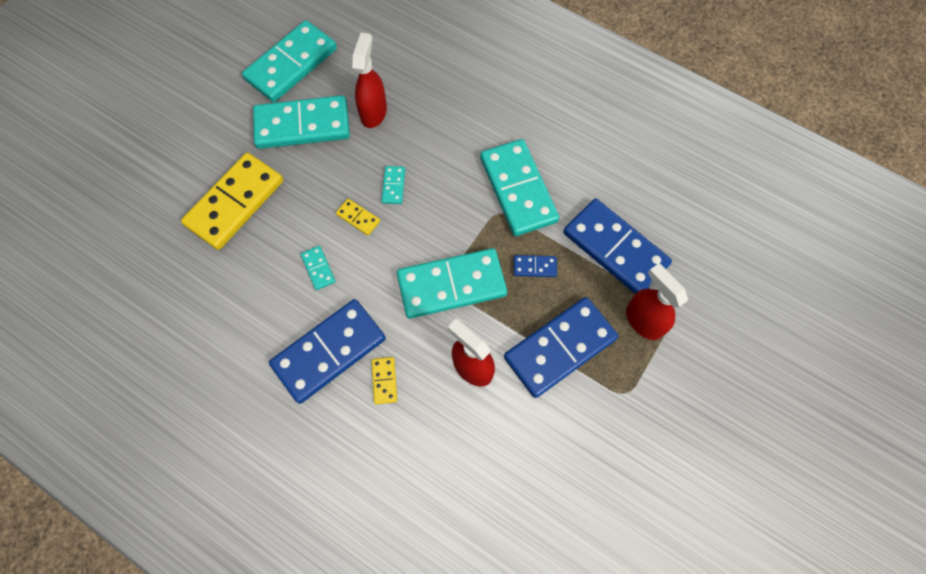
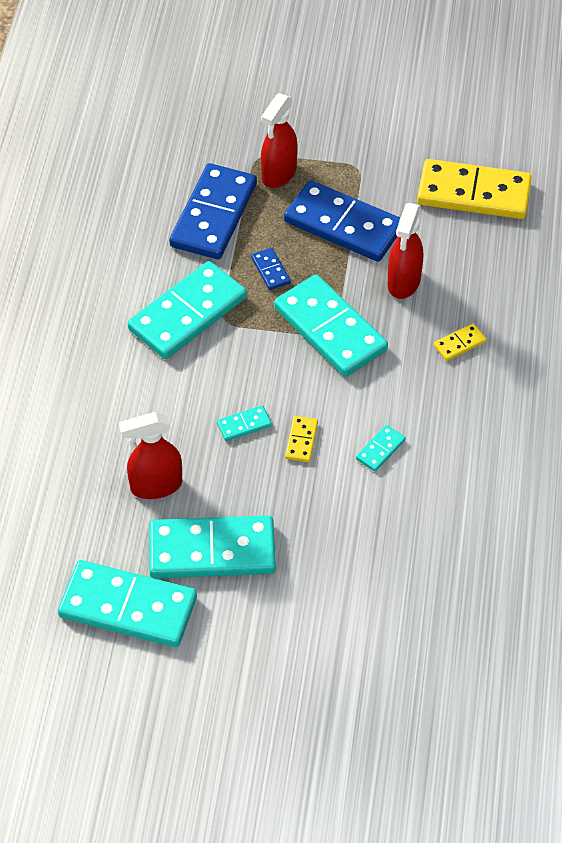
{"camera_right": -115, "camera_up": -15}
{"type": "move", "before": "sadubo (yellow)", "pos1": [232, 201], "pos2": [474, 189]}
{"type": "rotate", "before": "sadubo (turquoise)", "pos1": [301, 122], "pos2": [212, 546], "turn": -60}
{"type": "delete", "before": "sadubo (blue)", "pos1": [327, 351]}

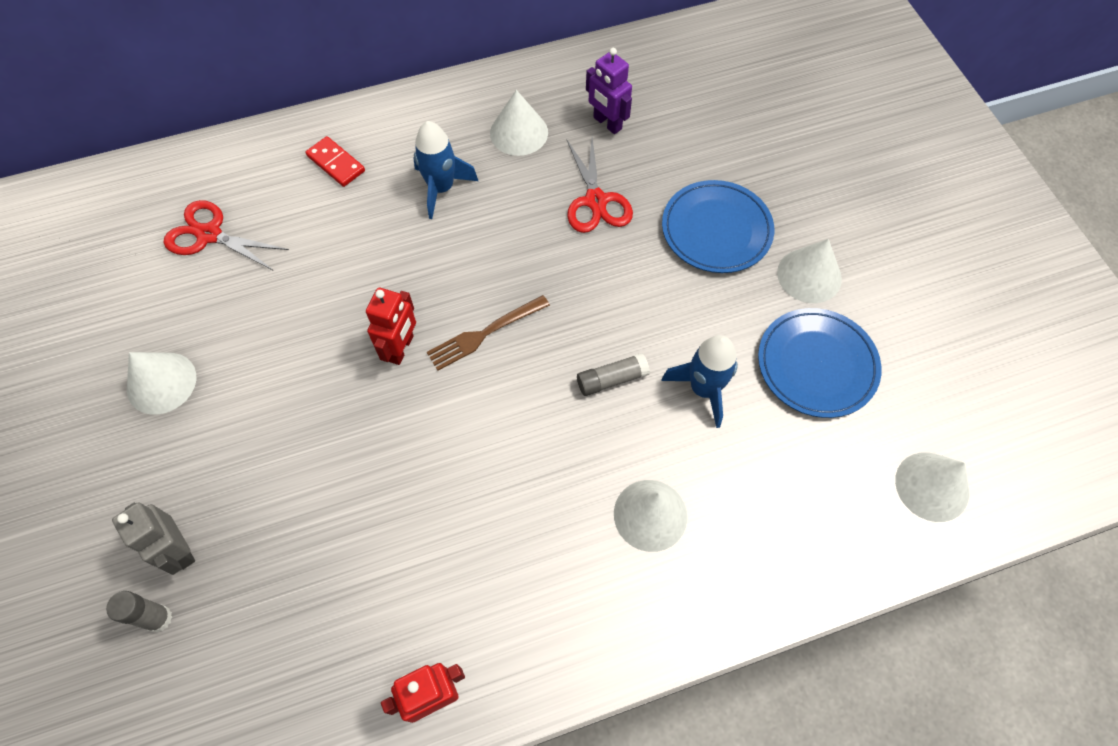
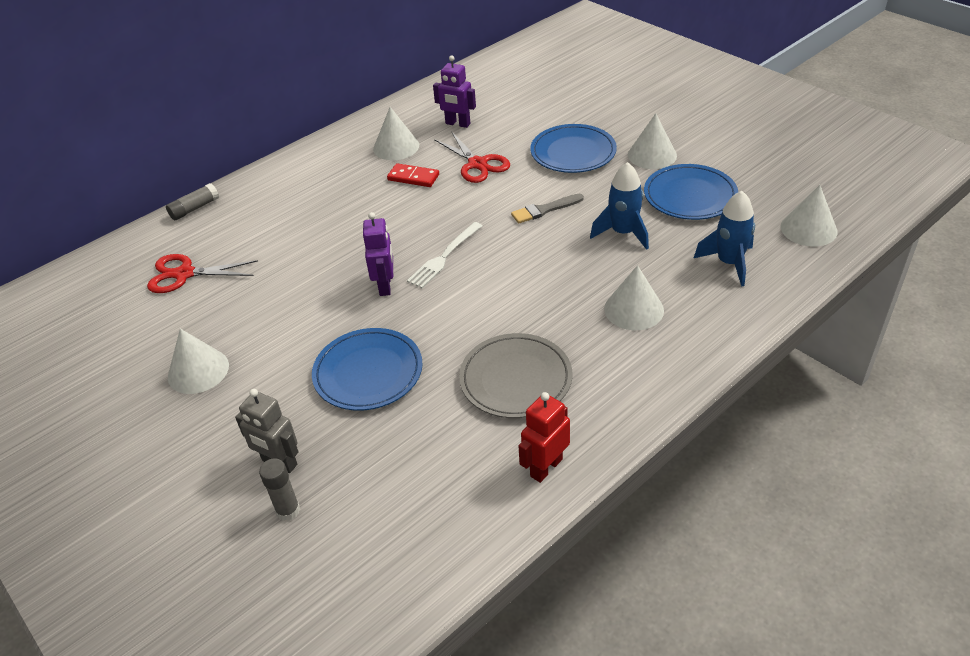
{"camera_right": -20, "camera_up": -20}
{"type": "move", "before": "sadubo (red)", "pos1": [335, 161], "pos2": [413, 175]}
{"type": "recolor", "before": "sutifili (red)", "after": "sutifili (purple)", "pos1": [391, 326], "pos2": [378, 254]}
{"type": "move", "before": "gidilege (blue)", "pos1": [446, 170], "pos2": [724, 239]}
{"type": "recolor", "before": "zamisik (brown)", "after": "zamisik (white)", "pos1": [488, 333], "pos2": [444, 255]}
{"type": "move", "before": "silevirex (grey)", "pos1": [613, 374], "pos2": [192, 201]}
{"type": "insert", "after": "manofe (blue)", "pos2": [367, 369]}
{"type": "insert", "after": "manofe (grey)", "pos2": [515, 375]}
{"type": "insert", "after": "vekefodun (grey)", "pos2": [547, 209]}

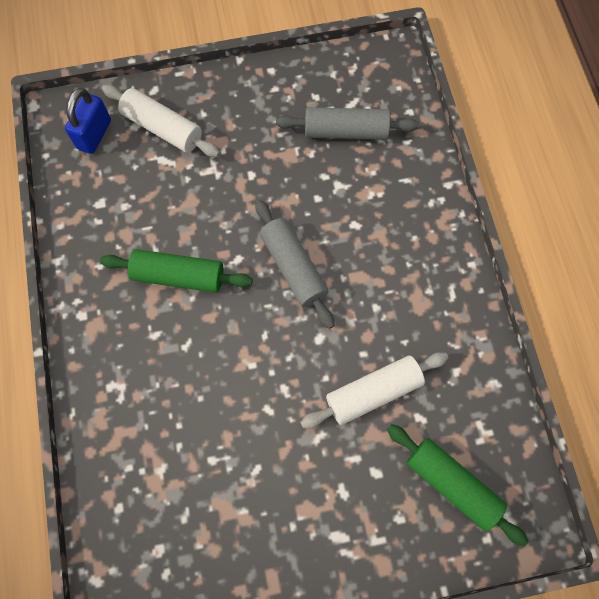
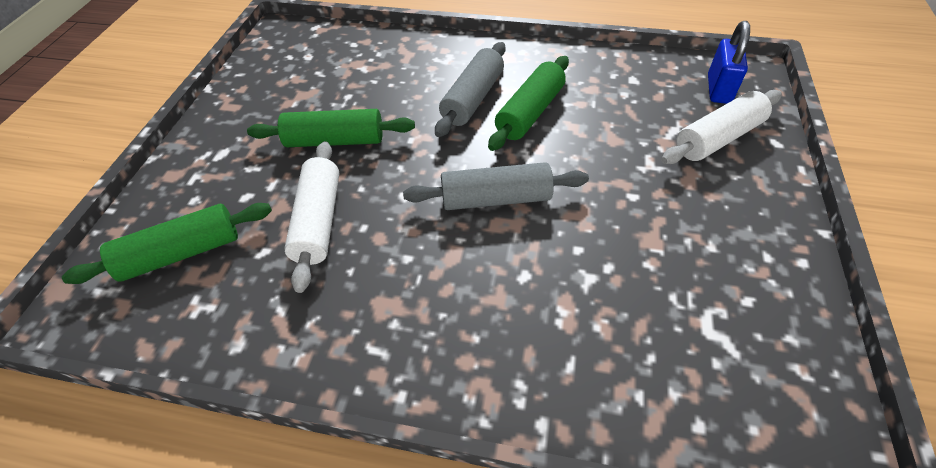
{"camera_right": 115, "camera_up": -20}
{"type": "rotate", "before": "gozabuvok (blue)", "pos1": [88, 121], "pos2": [729, 62], "turn": 60}
{"type": "move", "before": "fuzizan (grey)", "pos1": [347, 123], "pos2": [470, 89]}
{"type": "insert", "after": "fuzizan (green)", "pos2": [331, 128]}

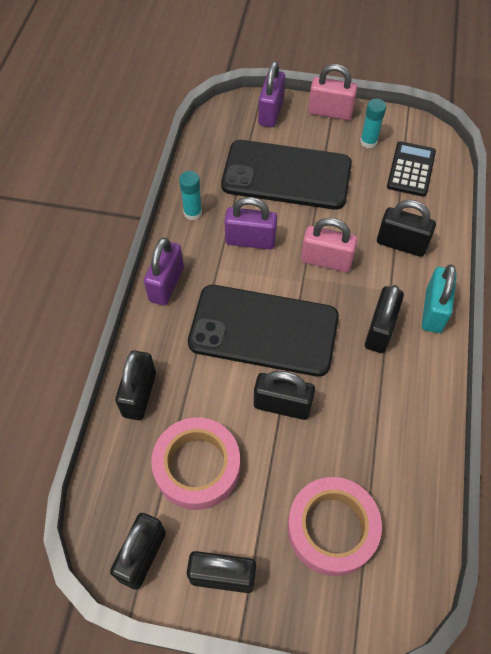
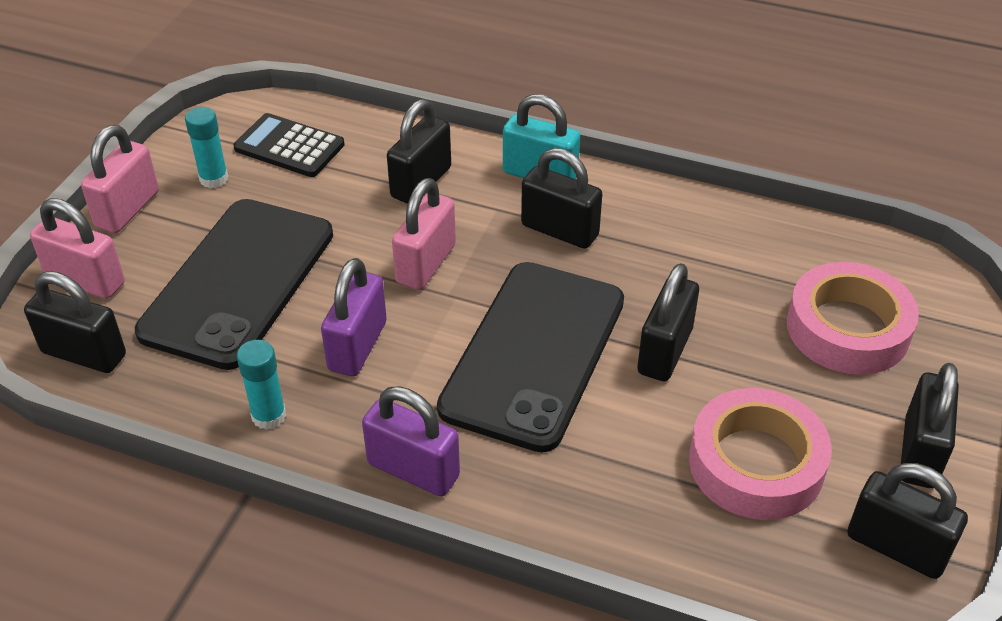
{"camera_right": -80, "camera_up": -15}
{"type": "move", "before": "gozabuvok (black)", "pos1": [135, 385], "pos2": [75, 322]}
{"type": "recolor", "before": "gozabuvok (purple)", "after": "gozabuvok (pink)", "pos1": [271, 94], "pos2": [77, 248]}

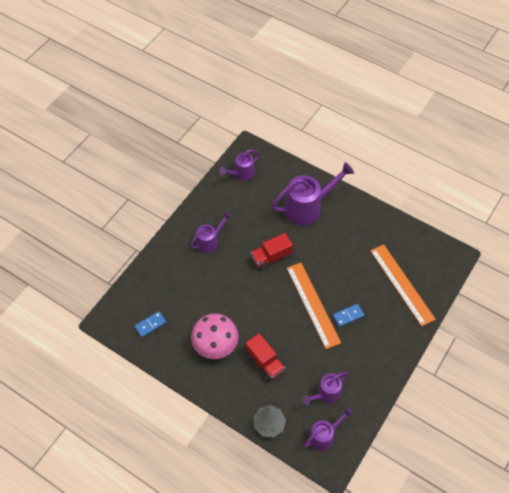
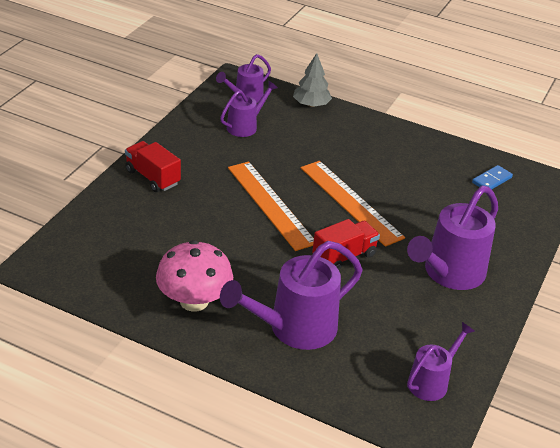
{"camera_right": 170, "camera_up": -20}
{"type": "resize", "before": "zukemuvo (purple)", "pos1": [210, 232], "pos2": [452, 238], "scale": 1.75}
{"type": "move", "before": "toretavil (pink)", "pos1": [215, 336], "pos2": [194, 276]}
{"type": "move", "before": "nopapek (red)", "pos1": [265, 357], "pos2": [153, 166]}
{"type": "delete", "before": "sadubo (blue)", "pos1": [348, 315]}
{"type": "move", "before": "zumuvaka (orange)", "pos1": [403, 285], "pos2": [353, 204]}

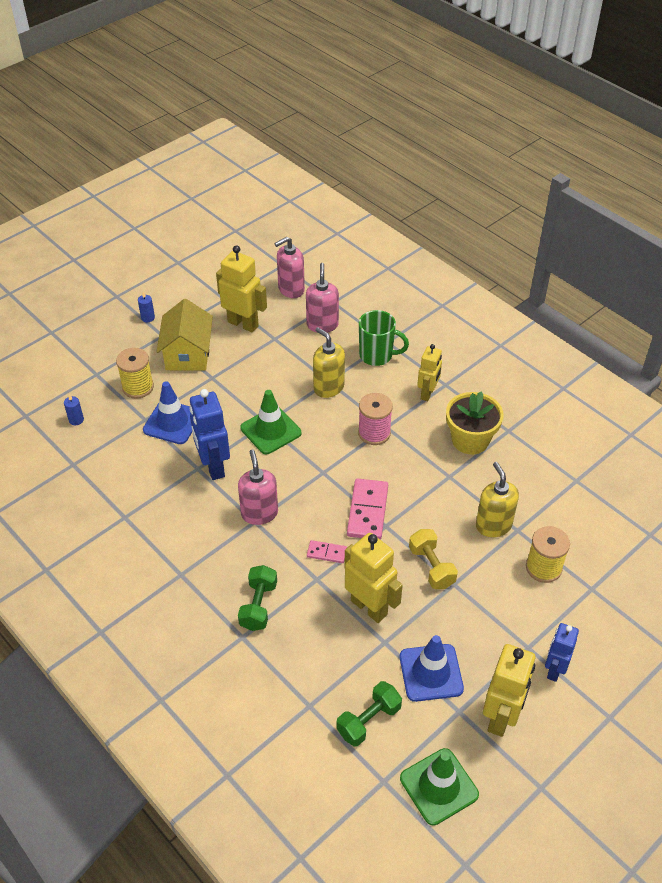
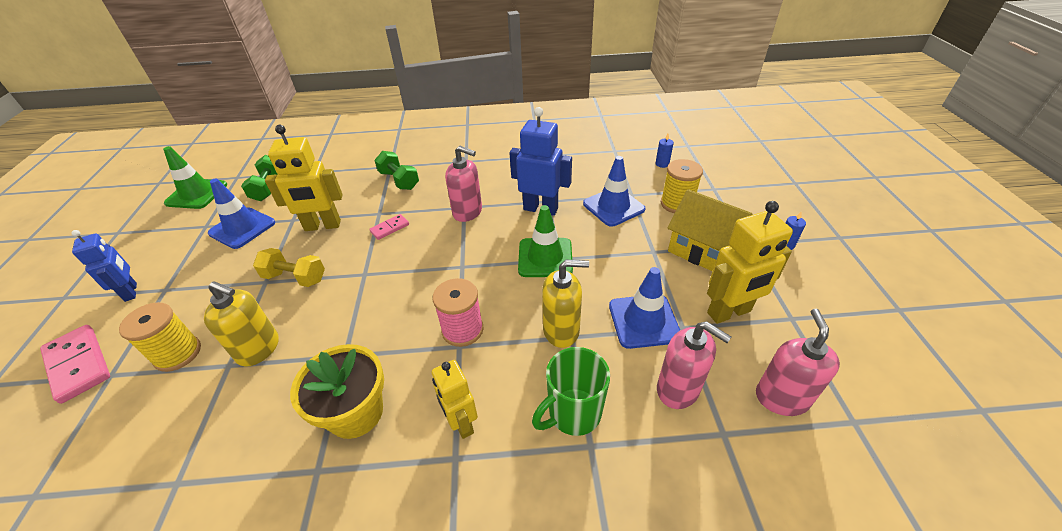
{"camera_right": 130, "camera_up": -5}
{"type": "move", "before": "sadubo (pink)", "pos1": [367, 509], "pos2": [75, 364]}
{"type": "delete", "before": "sutifili (yellow)", "pos1": [509, 690]}
{"type": "insert", "after": "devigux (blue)", "pos2": [644, 308]}

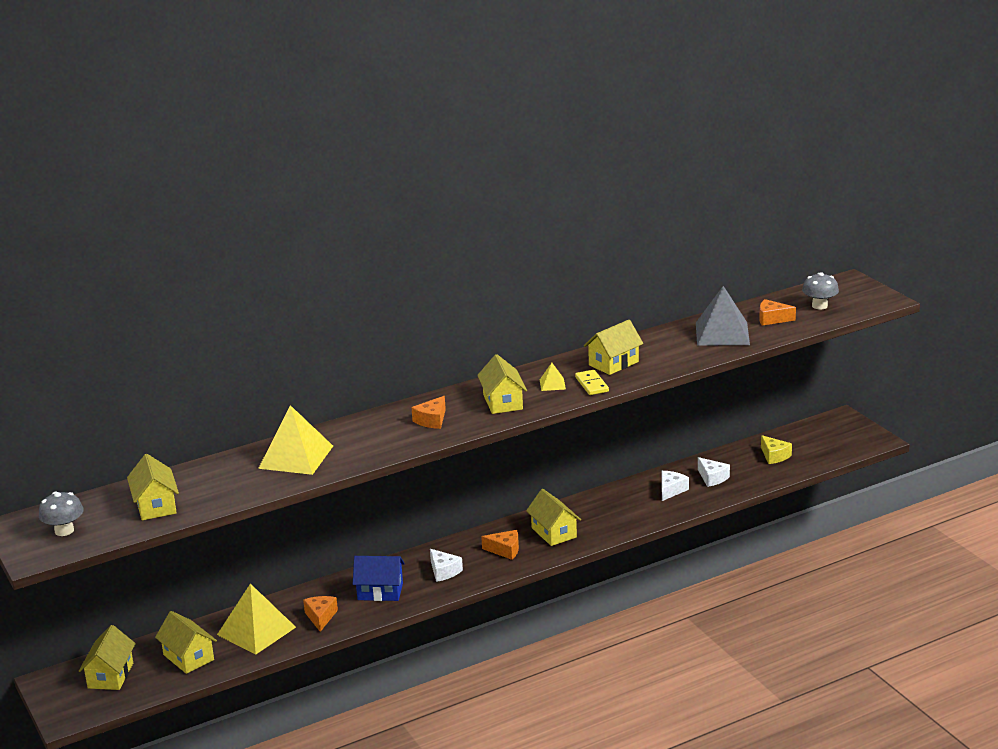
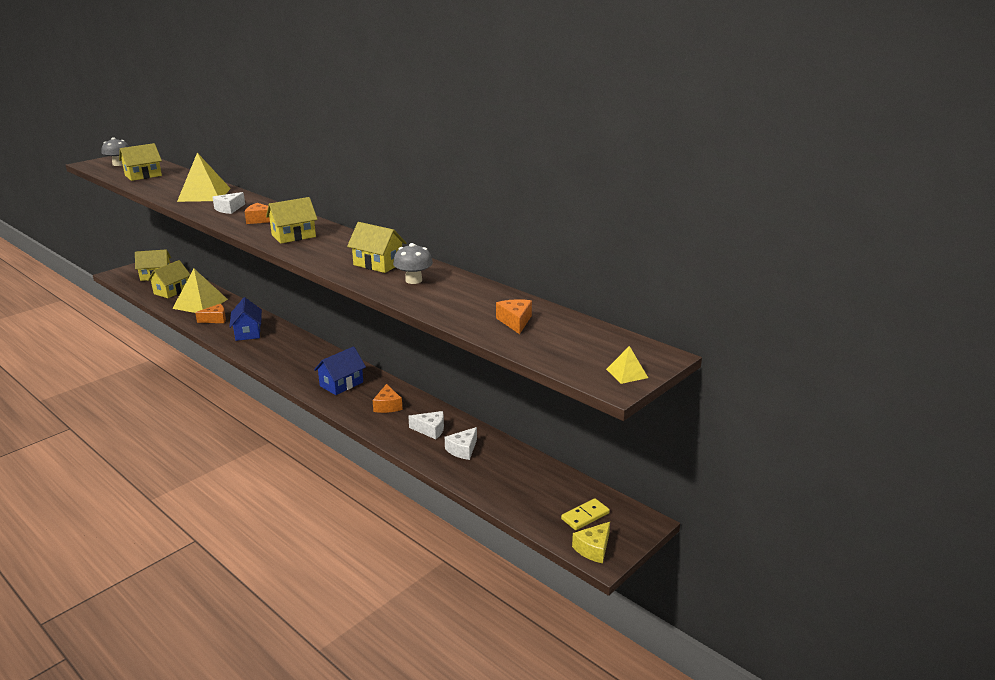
{"camera_right": 70, "camera_up": 0}
{"type": "move", "before": "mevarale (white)", "pos1": [446, 565], "pos2": [228, 203]}
{"type": "move", "before": "mevarale (orange)", "pos1": [500, 545], "pos2": [388, 398]}
{"type": "recolor", "before": "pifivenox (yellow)", "after": "pifivenox (blue)", "pos1": [553, 517], "pos2": [340, 370]}
{"type": "move", "before": "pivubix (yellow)", "pos1": [553, 377], "pos2": [627, 365]}
{"type": "move", "before": "sadubo (yellow)", "pos1": [592, 382], "pos2": [585, 514]}
{"type": "delete", "before": "pivubix (grey)", "pos1": [723, 316]}
{"type": "move", "before": "mevarale (yellow)", "pos1": [776, 449], "pos2": [591, 542]}
{"type": "move", "before": "toretavil (grey)", "pos1": [820, 291], "pos2": [413, 263]}

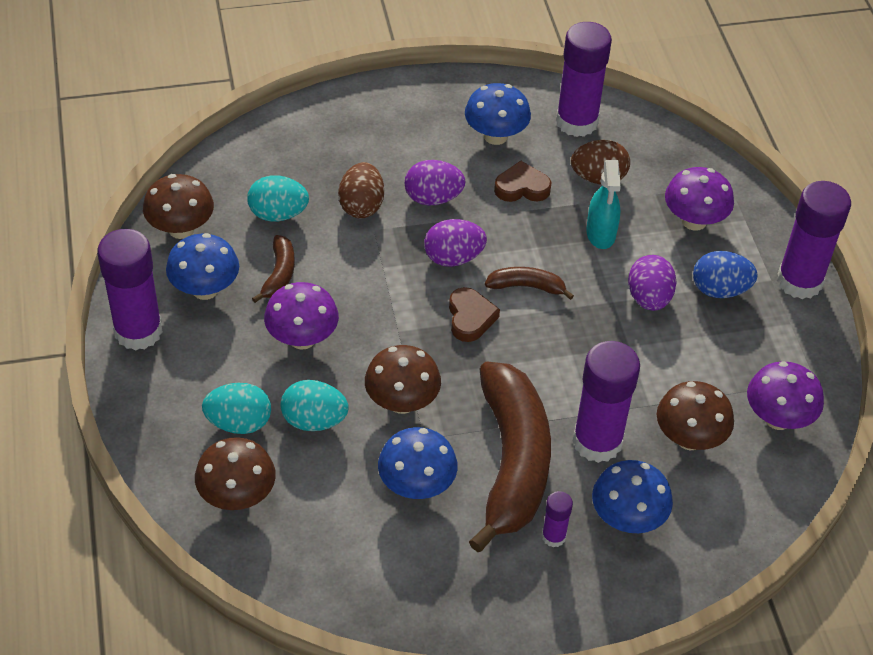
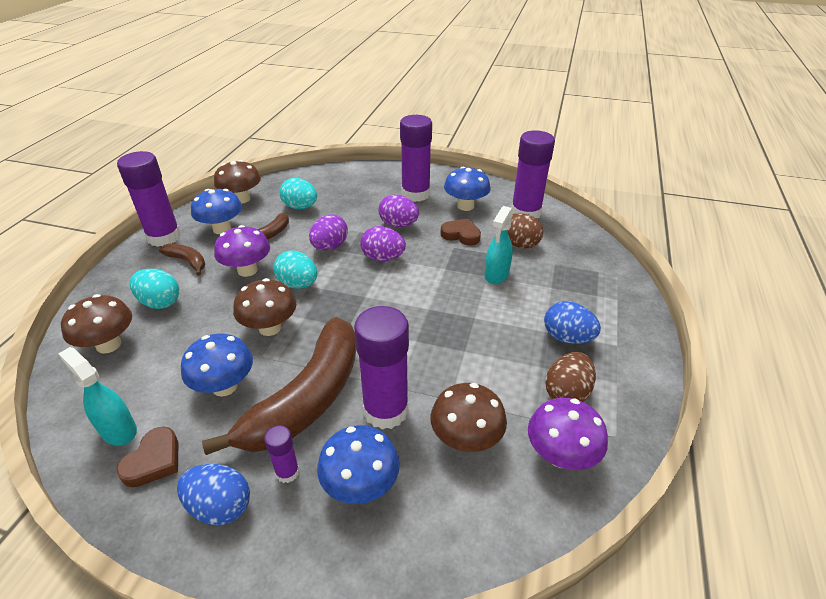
{"camera_right": 30, "camera_up": -10}
{"type": "move", "before": "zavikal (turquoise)", "pos1": [315, 405], "pos2": [295, 269]}
{"type": "move", "before": "zavikal (brown)", "pos1": [361, 190], "pos2": [570, 377]}
{"type": "move", "before": "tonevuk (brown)", "pos1": [474, 314], "pos2": [147, 457]}
{"type": "move", "before": "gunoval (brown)", "pos1": [529, 283], "pos2": [182, 260]}
{"type": "move", "before": "zavikal (purple)", "pos1": [652, 283], "pos2": [328, 232]}
{"type": "delete", "before": "toretavil (purple)", "pos1": [699, 198]}
{"type": "move", "before": "silevirex (purple)", "pos1": [814, 240], "pos2": [416, 158]}
{"type": "insert", "after": "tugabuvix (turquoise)", "pos2": [97, 396]}
{"type": "insert", "after": "zavikal (blue)", "pos2": [213, 495]}

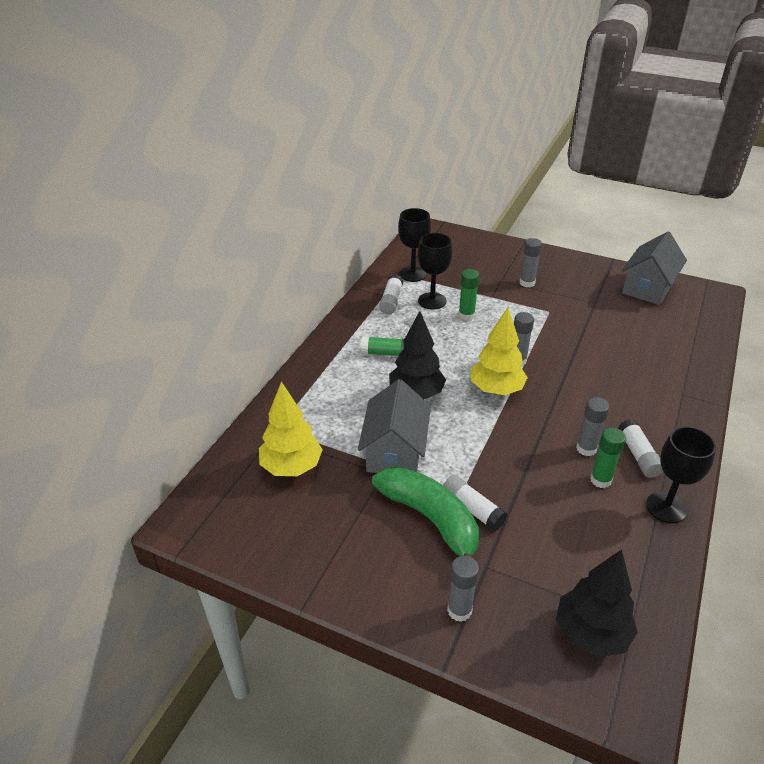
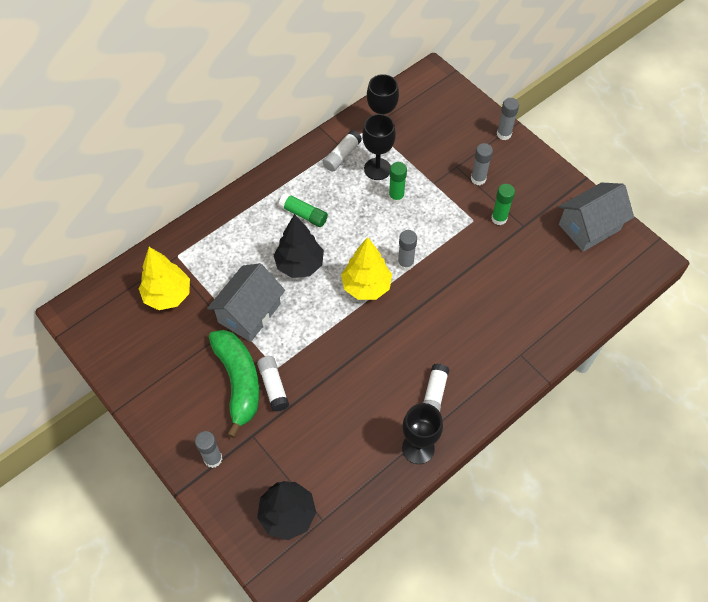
{"camera_right": 25, "camera_up": 20}
{"type": "move", "before": "silevirex (grey)", "pos1": [593, 426], "pos2": [508, 119]}
{"type": "move", "before": "silevirex (green)", "pos1": [608, 458], "pos2": [503, 204]}

